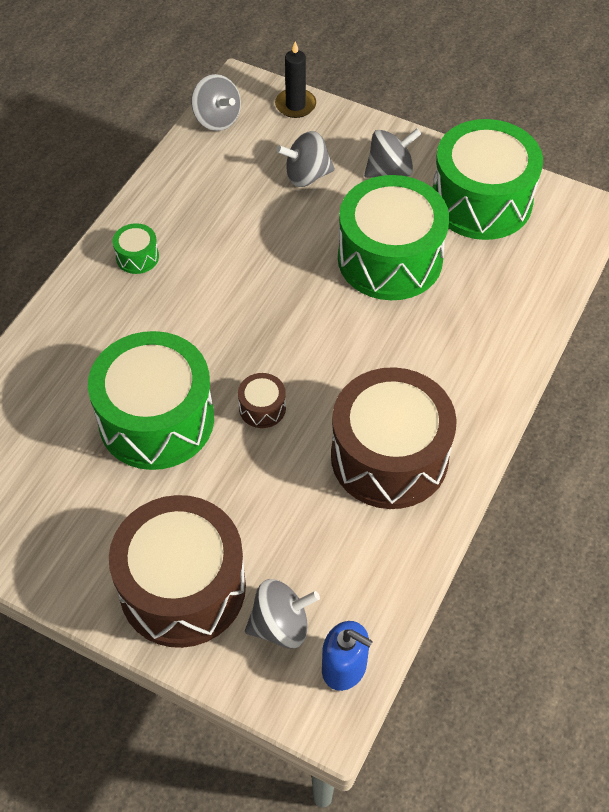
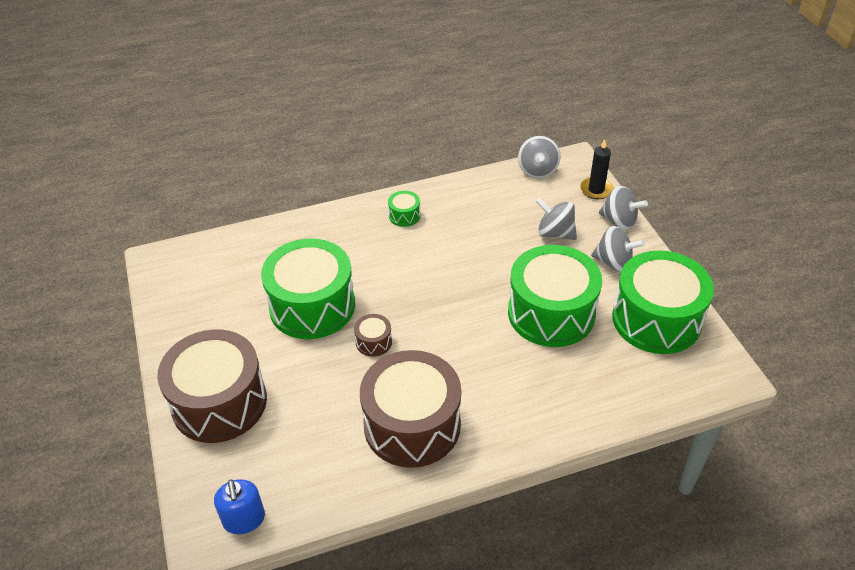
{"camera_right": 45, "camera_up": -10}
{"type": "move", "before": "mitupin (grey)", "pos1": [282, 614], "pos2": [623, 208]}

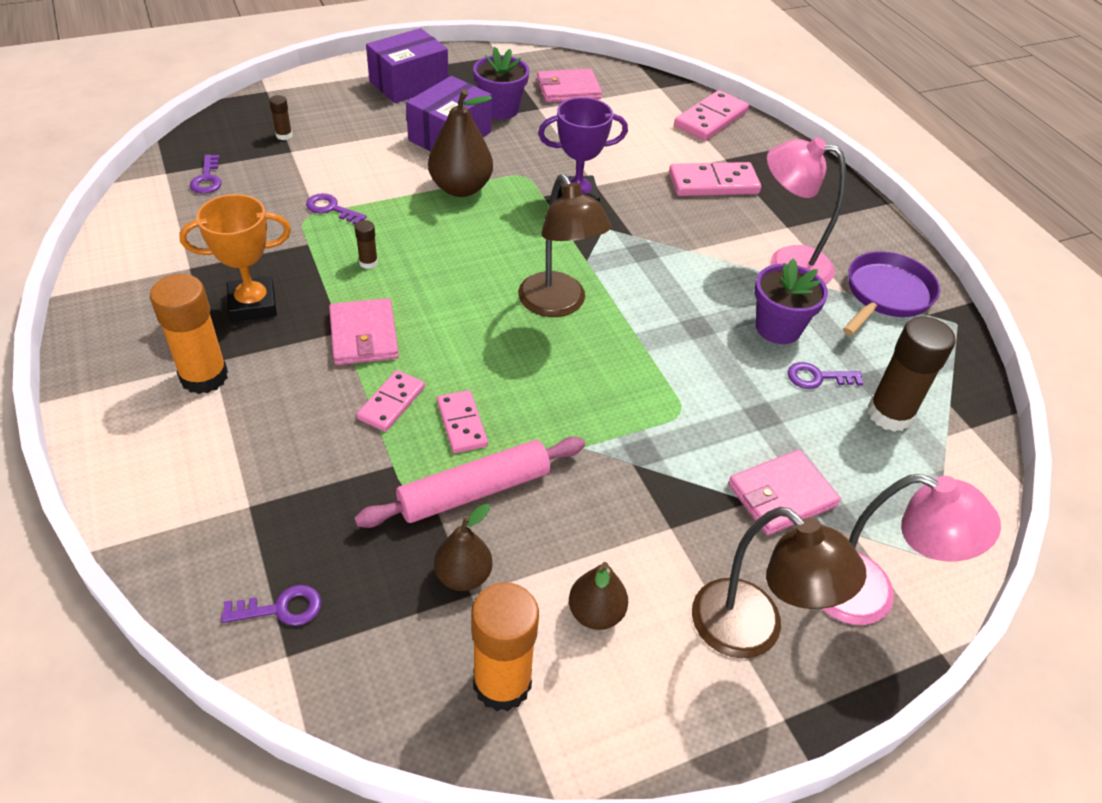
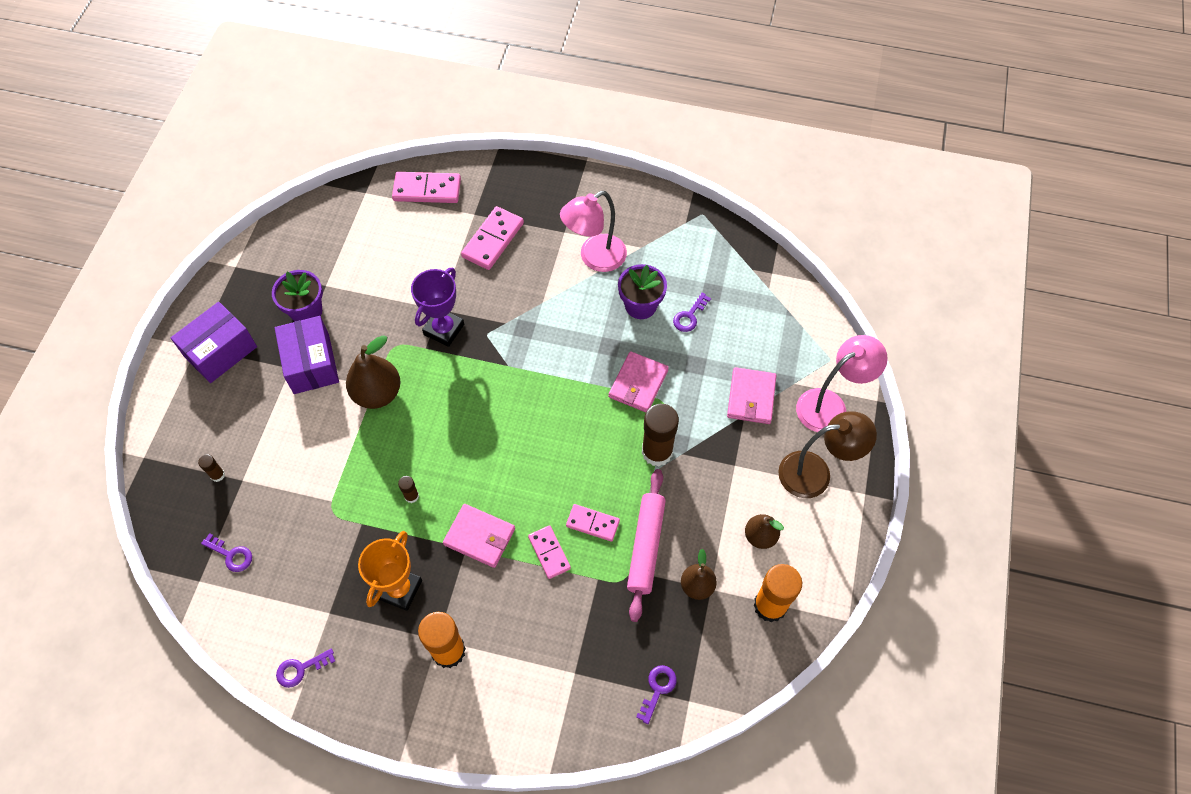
{"camera_right": -50, "camera_up": 15}
{"type": "move", "before": "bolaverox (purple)", "pos1": [336, 208], "pos2": [305, 668]}
{"type": "rotate", "before": "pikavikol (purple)", "pos1": [407, 65], "pos2": [214, 342], "turn": 45}
{"type": "delete", "before": "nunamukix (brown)", "pos1": [565, 245]}
{"type": "move", "before": "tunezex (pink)", "pos1": [569, 86], "pos2": [638, 381]}
{"type": "rotate", "before": "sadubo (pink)", "pos1": [711, 115], "pos2": [426, 187], "turn": -75}
{"type": "delete", "before": "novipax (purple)", "pos1": [891, 293]}
{"type": "move", "before": "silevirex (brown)", "pos1": [911, 374], "pos2": [660, 435]}

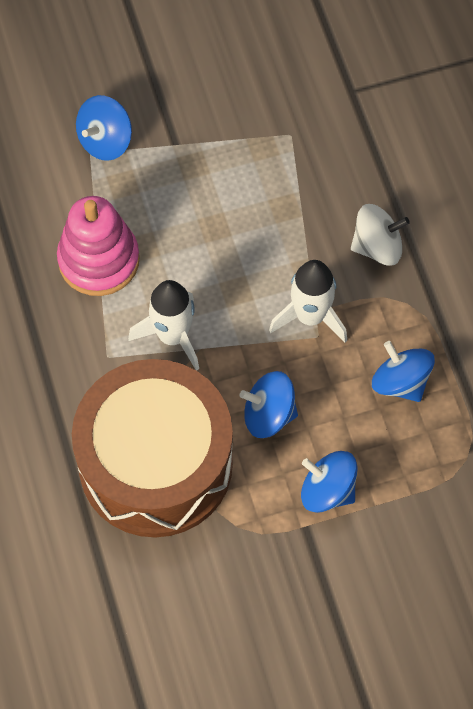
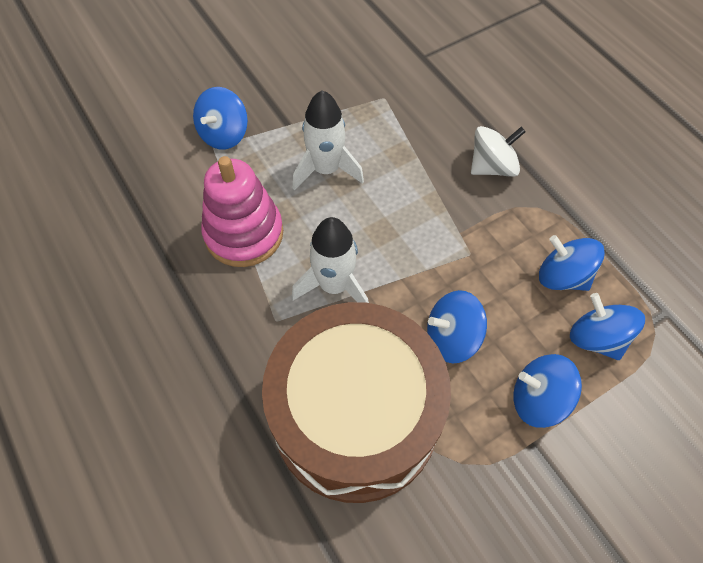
{"camera_right": -15, "camera_up": -5}
{"type": "move", "before": "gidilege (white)", "pos1": [308, 301], "pos2": [328, 140]}
{"type": "insert", "after": "mitupin (blue)", "pos2": [607, 326]}

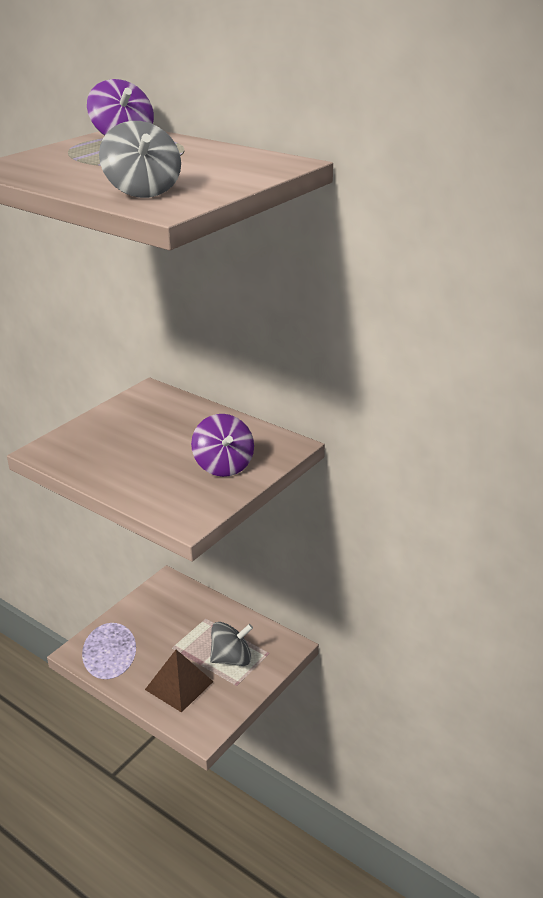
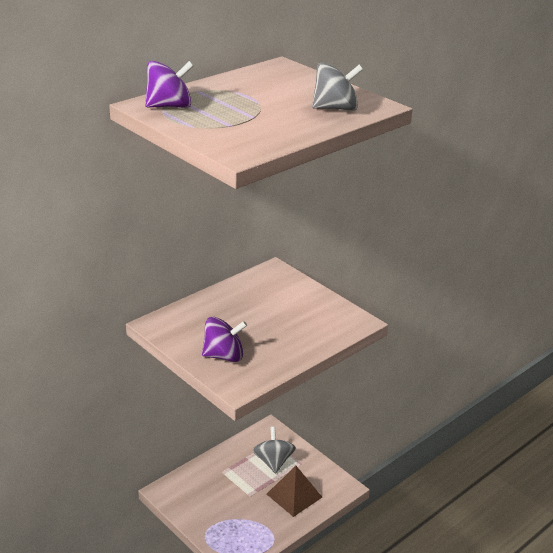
{"camera_right": -80, "camera_up": 0}
{"type": "move", "before": "mitupin (purple)", "pos1": [222, 445], "pos2": [224, 339]}

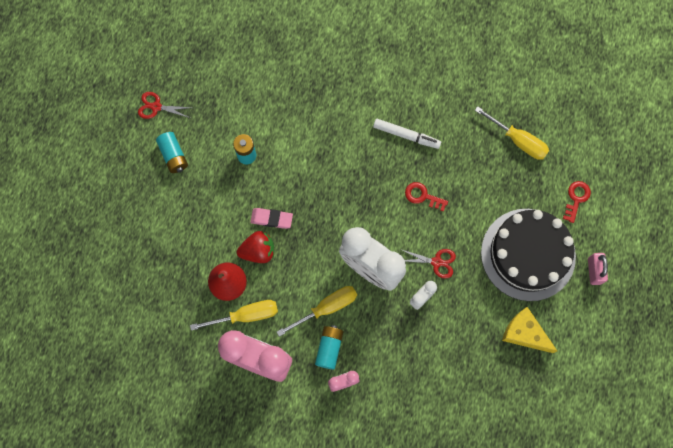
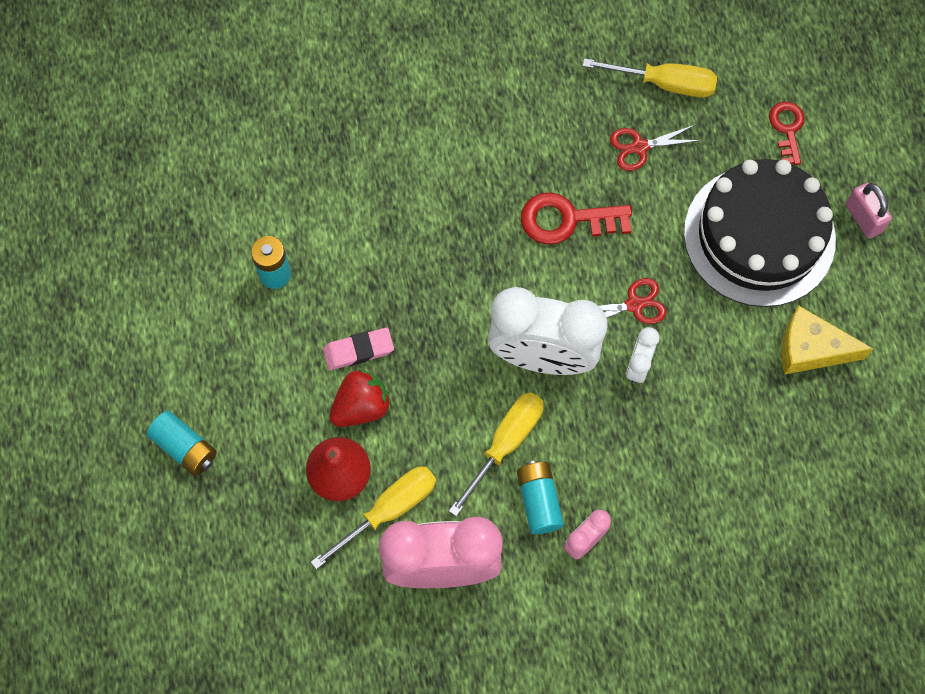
{"camera_right": -25, "camera_up": -5}
{"type": "move", "before": "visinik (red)", "pos1": [164, 105], "pos2": [655, 148]}
{"type": "move", "before": "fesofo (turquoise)", "pos1": [172, 152], "pos2": [182, 443]}
{"type": "delete", "before": "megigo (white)", "pos1": [407, 134]}
{"type": "resize", "before": "bolaverox (red)", "pos1": [426, 197], "pos2": [576, 218], "scale": 1.55}

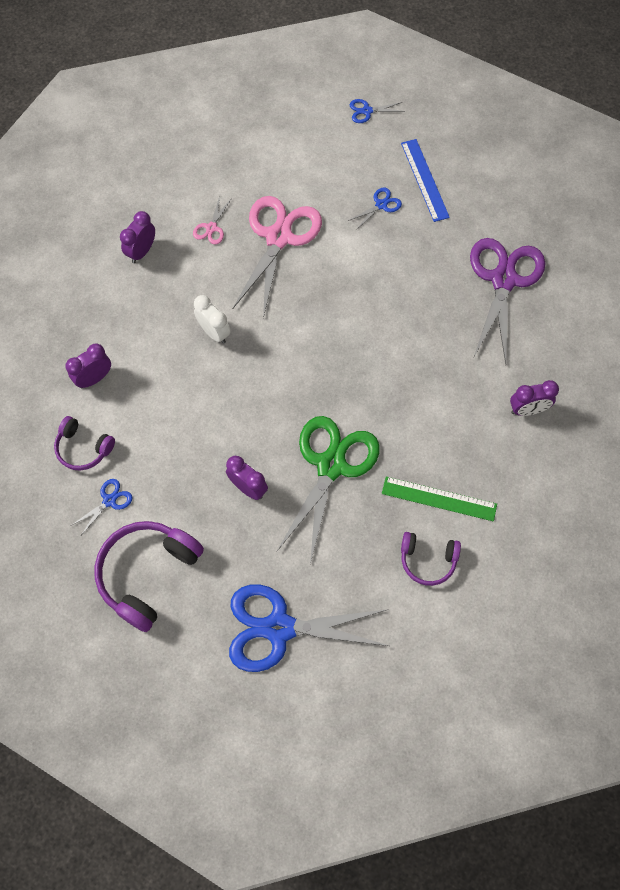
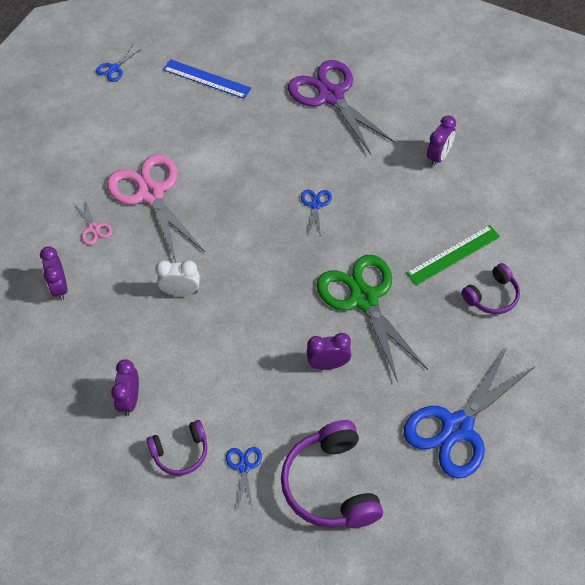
{"camera_right": -45, "camera_up": -10}
{"type": "move", "before": "visinik (blue)", "pos1": [375, 209], "pos2": [316, 213]}

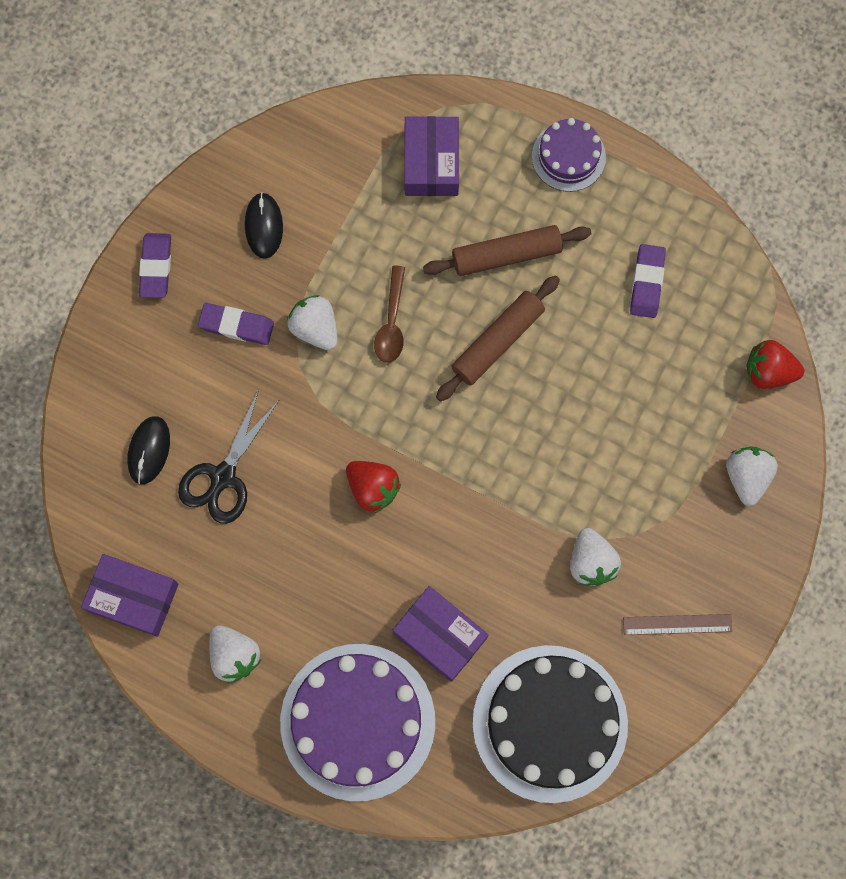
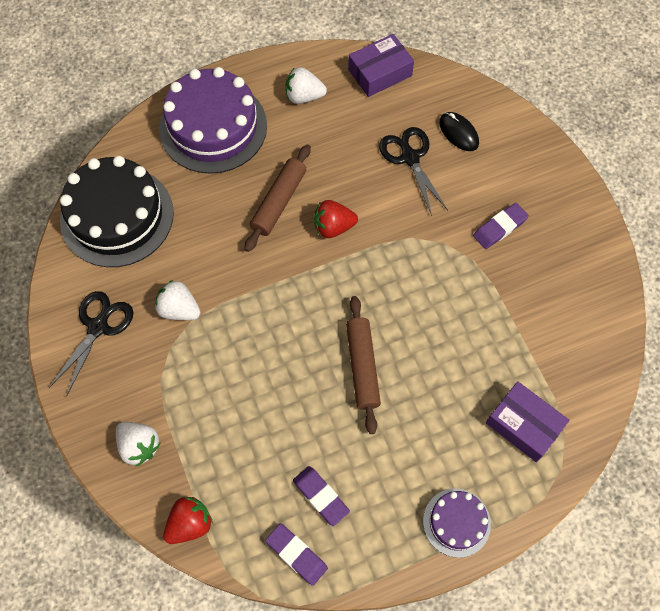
{"camera_right": 130, "camera_up": -10}
{"type": "move", "before": "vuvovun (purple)", "pos1": [155, 265], "pos2": [296, 554]}
{"type": "delete", "before": "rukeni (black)", "pos1": [264, 225]}
{"type": "delete", "before": "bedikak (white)", "pos1": [312, 322]}
{"type": "delete", "before": "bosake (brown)", "pos1": [389, 314]}
{"type": "delete", "before": "pikavikol (purple)", "pos1": [440, 634]}
{"type": "move", "before": "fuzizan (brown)", "pos1": [507, 250], "pos2": [278, 198]}
{"type": "replace", "before": "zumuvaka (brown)", "after": "visinik (black)", "pos1": [677, 624], "pos2": [91, 344]}

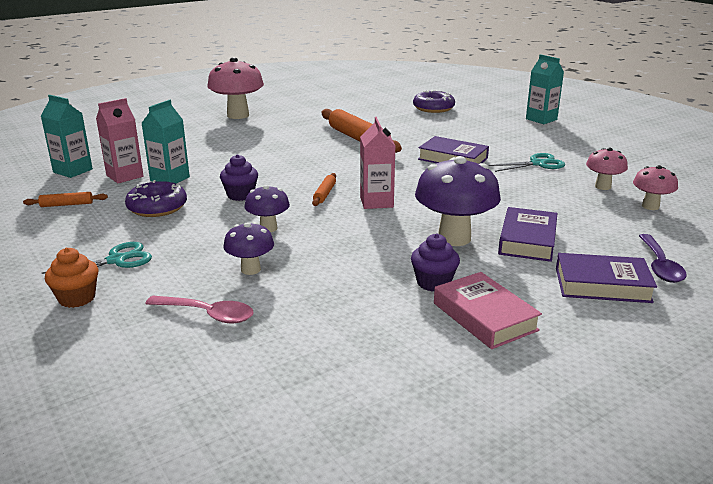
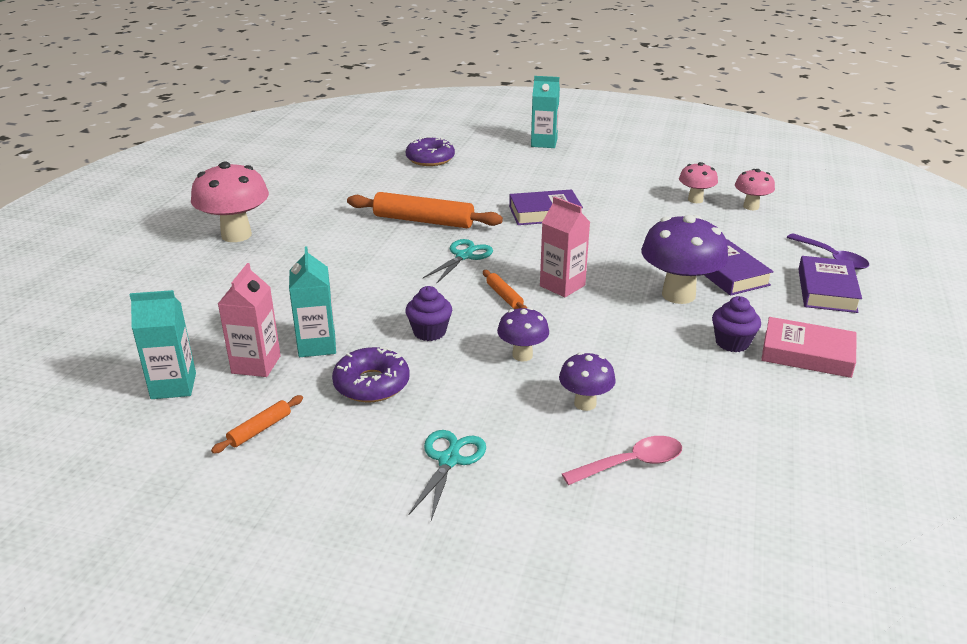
{"camera_right": -40, "camera_up": 5}
{"type": "delete", "before": "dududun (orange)", "pos1": [72, 278]}
{"type": "move", "before": "visinik (turquoise)", "pos1": [527, 162], "pos2": [458, 261]}
{"type": "rotate", "before": "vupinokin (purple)", "pos1": [606, 278], "pos2": [830, 284], "turn": -45}

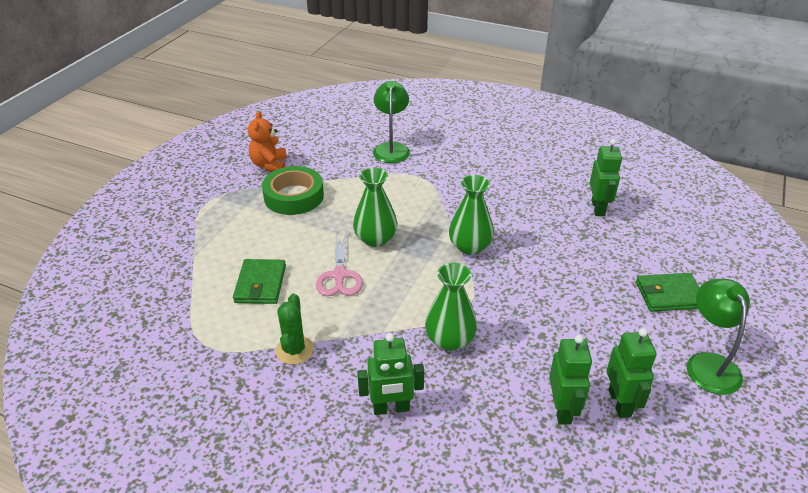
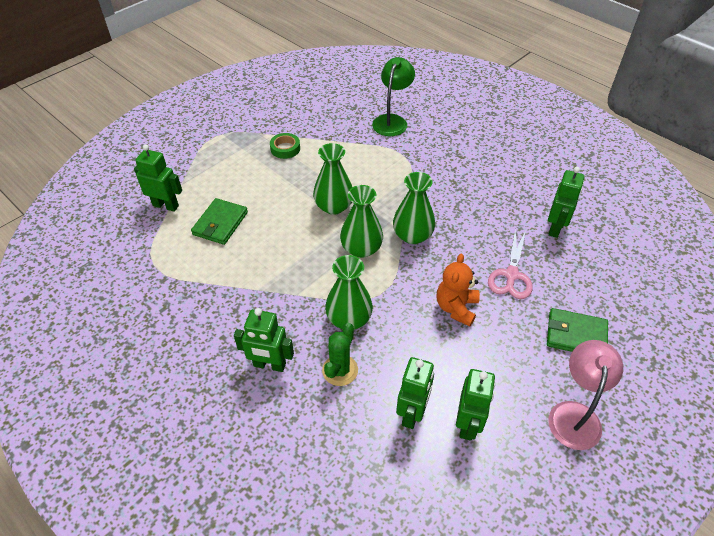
{"camera_right": 20, "camera_up": 10}
{"type": "move", "before": "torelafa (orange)", "pos1": [267, 141], "pos2": [458, 290]}
{"type": "resize", "before": "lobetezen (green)", "pos1": [293, 190], "pos2": [285, 146], "scale": 0.55}
{"type": "move", "before": "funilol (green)", "pos1": [295, 329], "pos2": [340, 354]}
{"type": "move", "before": "visinik (pink)", "pos1": [339, 264], "pos2": [510, 264]}
{"type": "recolor", "before": "nunamukix (green)", "after": "nunamukix (pink)", "pos1": [718, 337], "pos2": [585, 395]}
{"type": "insert", "after": "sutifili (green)", "pos2": [158, 178]}
{"type": "insert", "after": "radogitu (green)", "pos2": [361, 221]}

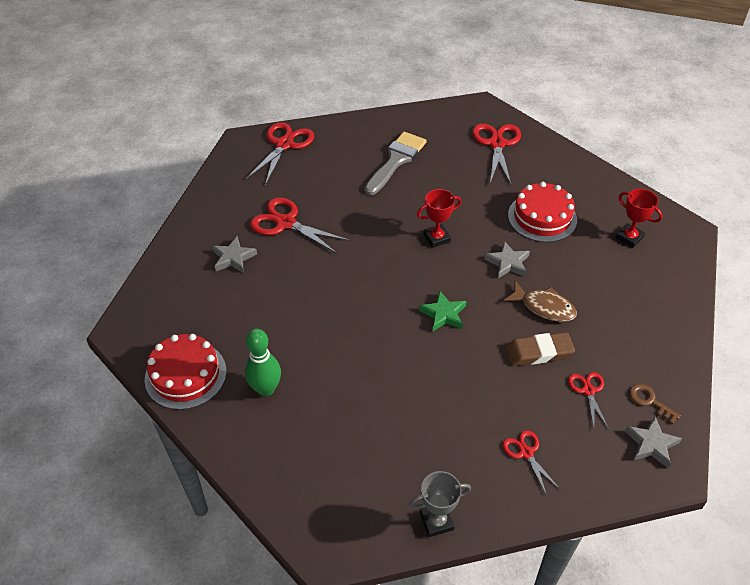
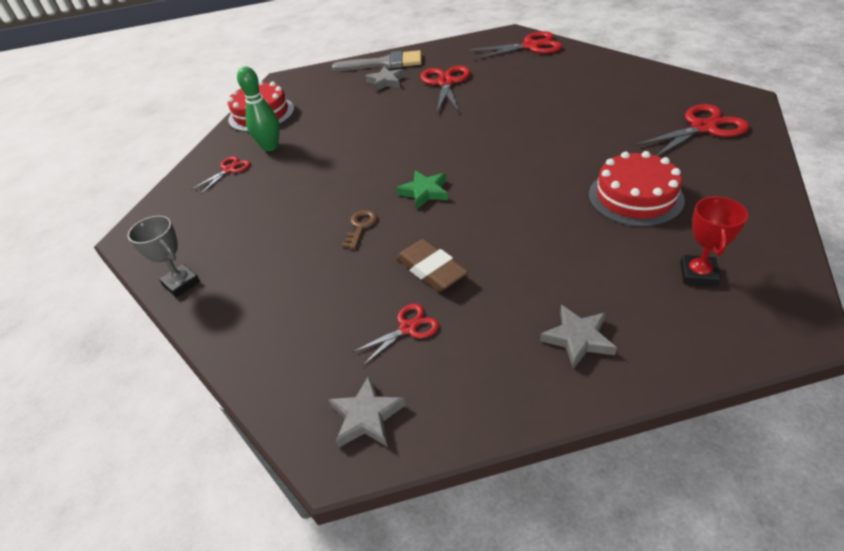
{"camera_right": 65, "camera_up": -5}
{"type": "move", "before": "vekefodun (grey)", "pos1": [395, 163], "pos2": [377, 60]}
{"type": "delete", "before": "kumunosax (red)", "pos1": [439, 218]}
{"type": "move", "before": "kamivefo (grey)", "pos1": [507, 259], "pos2": [578, 337]}
{"type": "move", "before": "visinik (red)", "pos1": [531, 462], "pos2": [221, 175]}
{"type": "delete", "before": "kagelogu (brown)", "pos1": [540, 301]}
{"type": "move", "before": "bolaverox (brown)", "pos1": [655, 404], "pos2": [359, 229]}

